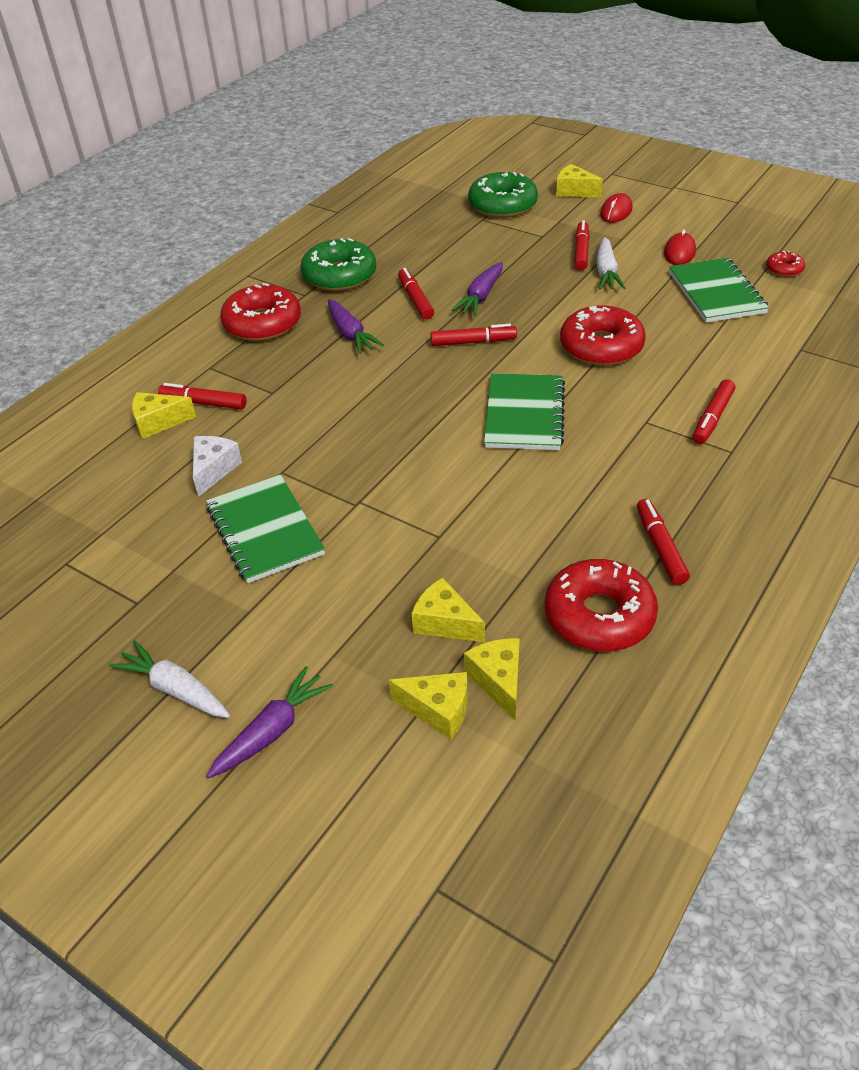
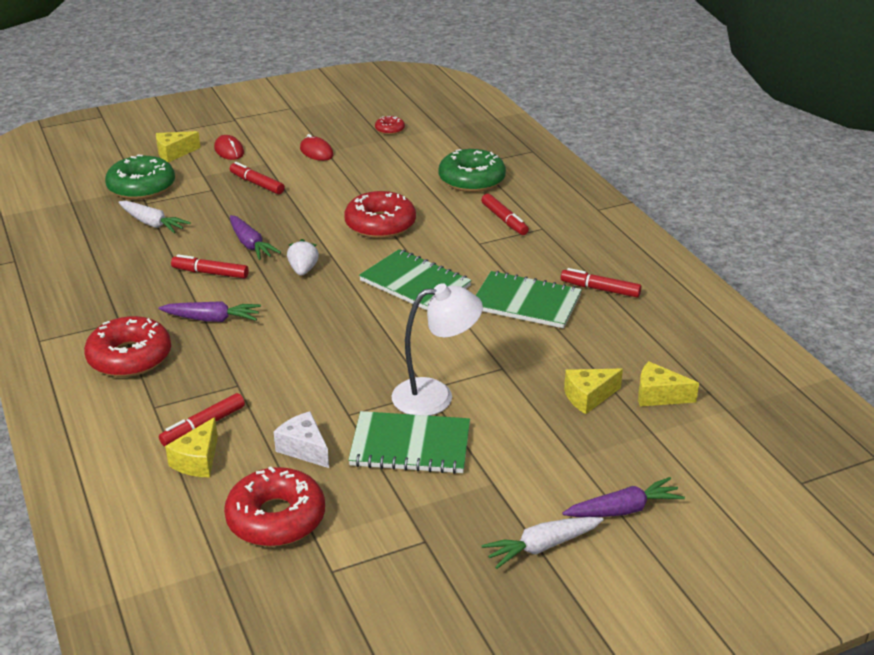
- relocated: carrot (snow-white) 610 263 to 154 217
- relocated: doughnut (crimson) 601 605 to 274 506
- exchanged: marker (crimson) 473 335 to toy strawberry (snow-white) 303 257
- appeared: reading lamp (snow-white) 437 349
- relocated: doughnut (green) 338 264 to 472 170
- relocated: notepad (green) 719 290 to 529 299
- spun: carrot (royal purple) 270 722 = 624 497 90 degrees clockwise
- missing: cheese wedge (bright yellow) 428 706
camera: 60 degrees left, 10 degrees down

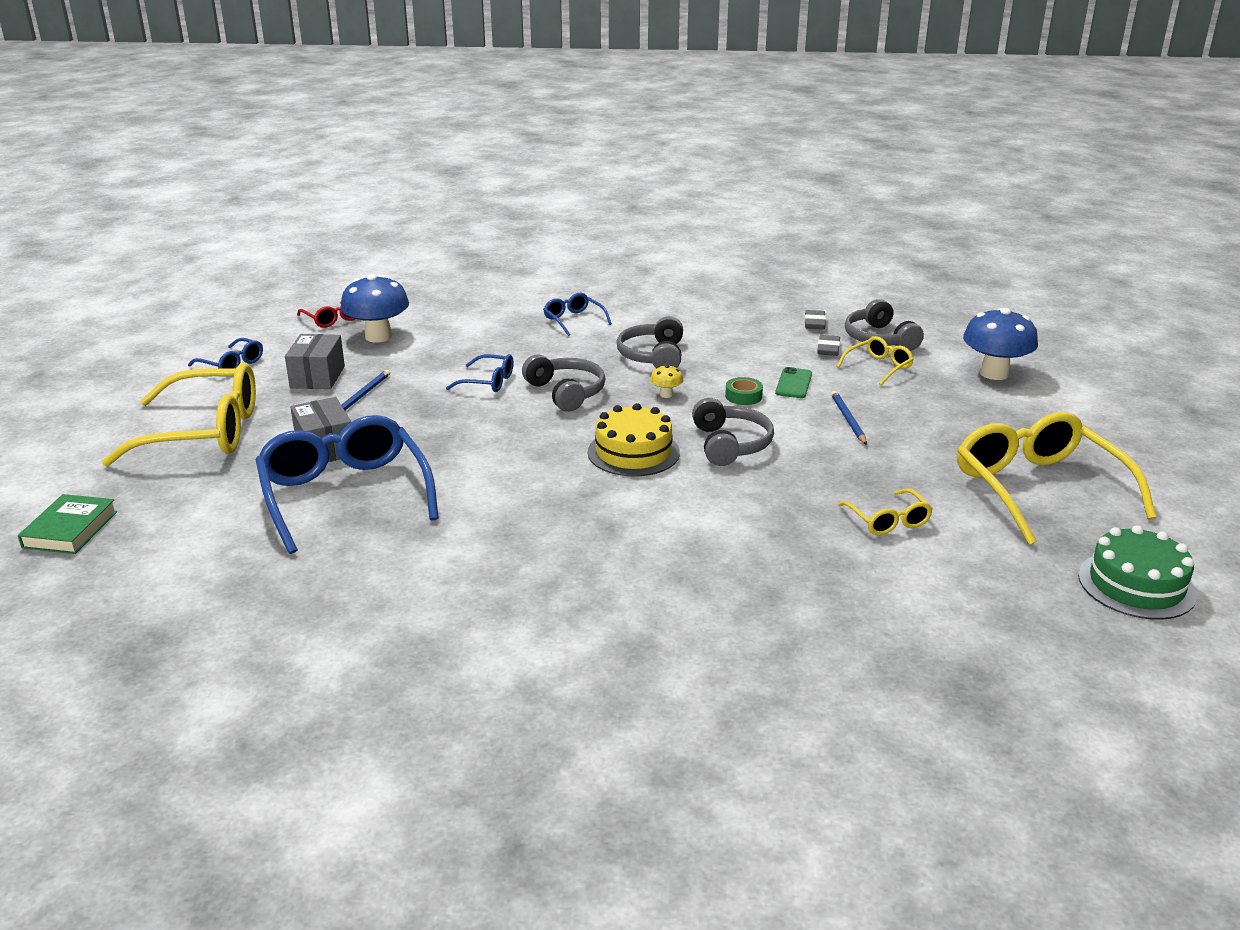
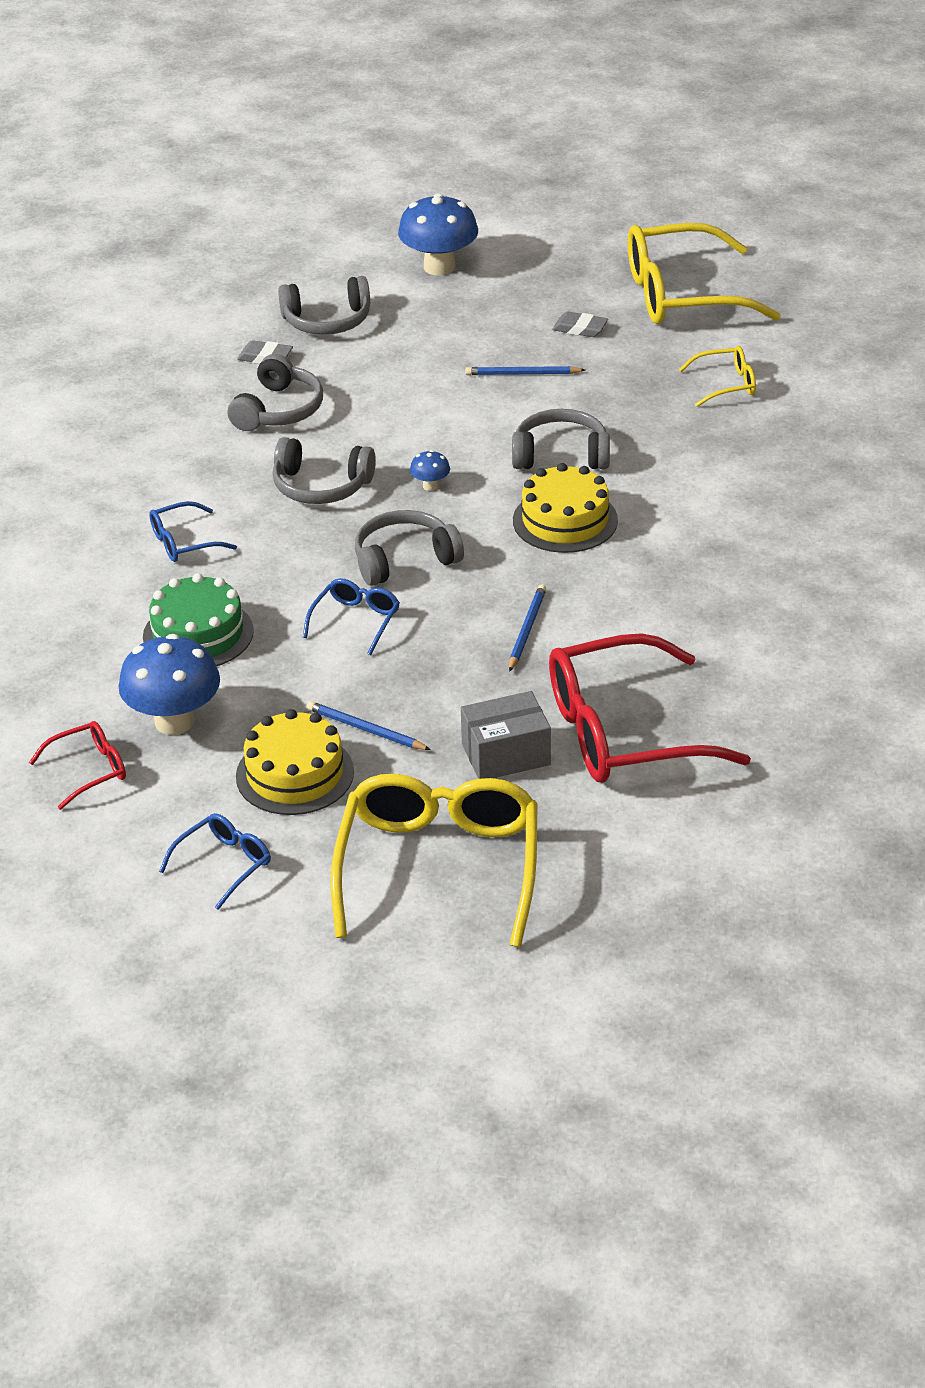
- relocated: gateau (green) 1137 572 to 198 619
- appeared: headset (ash-grey) 275 392
- exchanged: box (ash-grey) 315 361 to gateau (bright yellow) 295 762
- colour: toadstool (bright yellow) 666 381 to toadstool (blue) 430 470
- appeared: wooden pencil (blue) 527 628
- colour: glasses (blue) 347 484 to glasses (crimson) 650 707
- relocated: eraser (ash-grey) 828 345 to 580 324
- missing: hardback (green) 67 524
- missing: sticky tape (green) 744 391
- missing: phone (green) 793 382
- missing: glasses (bright yellow) 875 360
camera: 80 degrees left, 10 degrees up

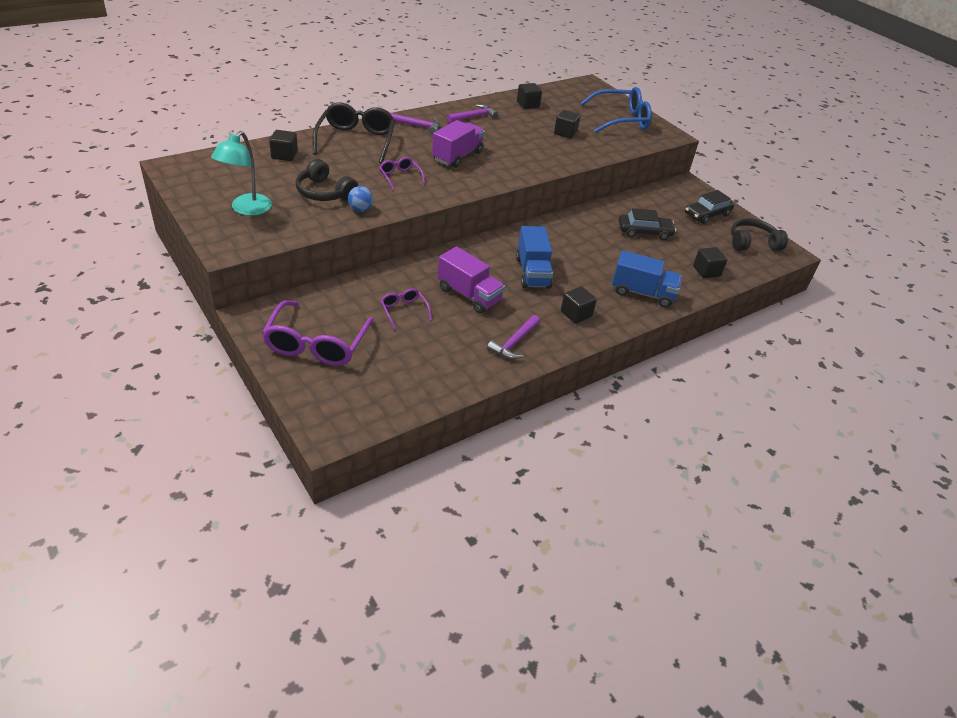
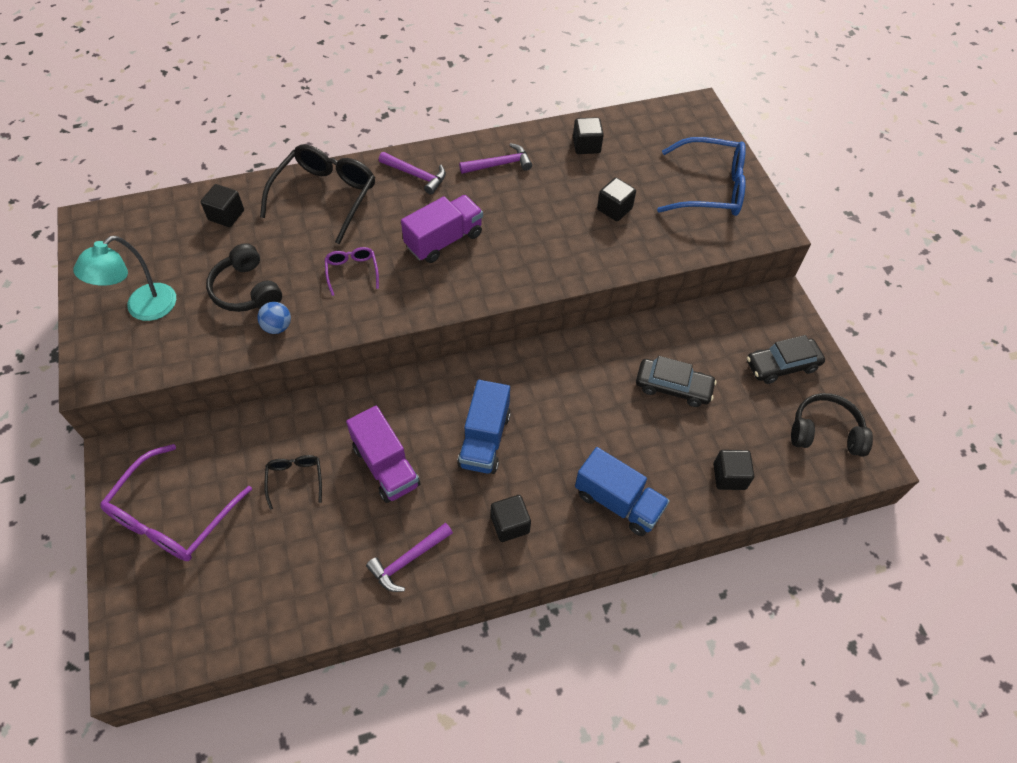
- colour: glasses (royal purple) 406 308 to glasses (jet-black) 293 482
camera: 20 degrees right, 15 degrees up

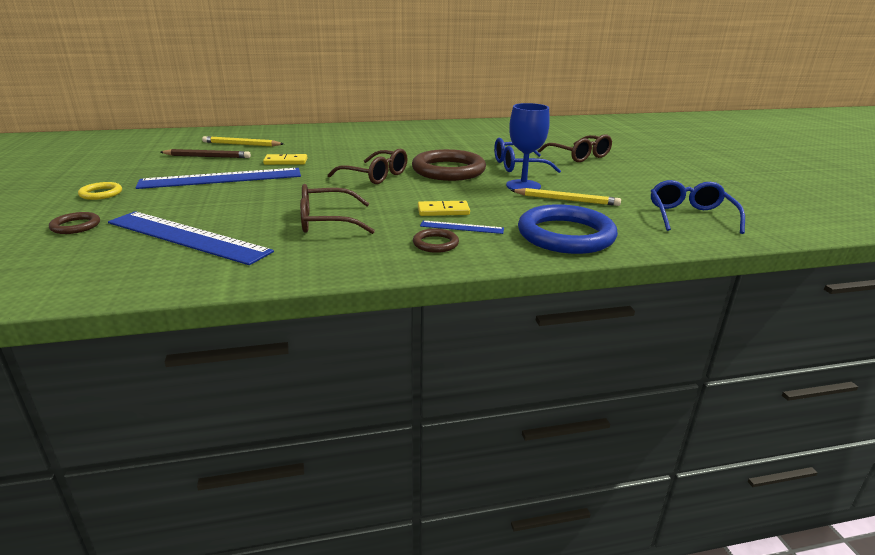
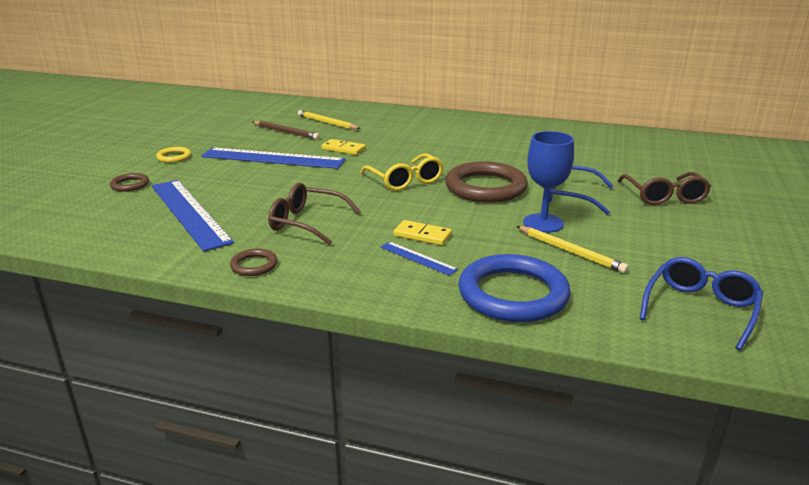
- relocated: hoop (russet) 436 241 to 254 262
- colour: glasses (russet) 368 166 to glasses (bright yellow) 402 172
camera: 30 degrees right, 0 degrees up

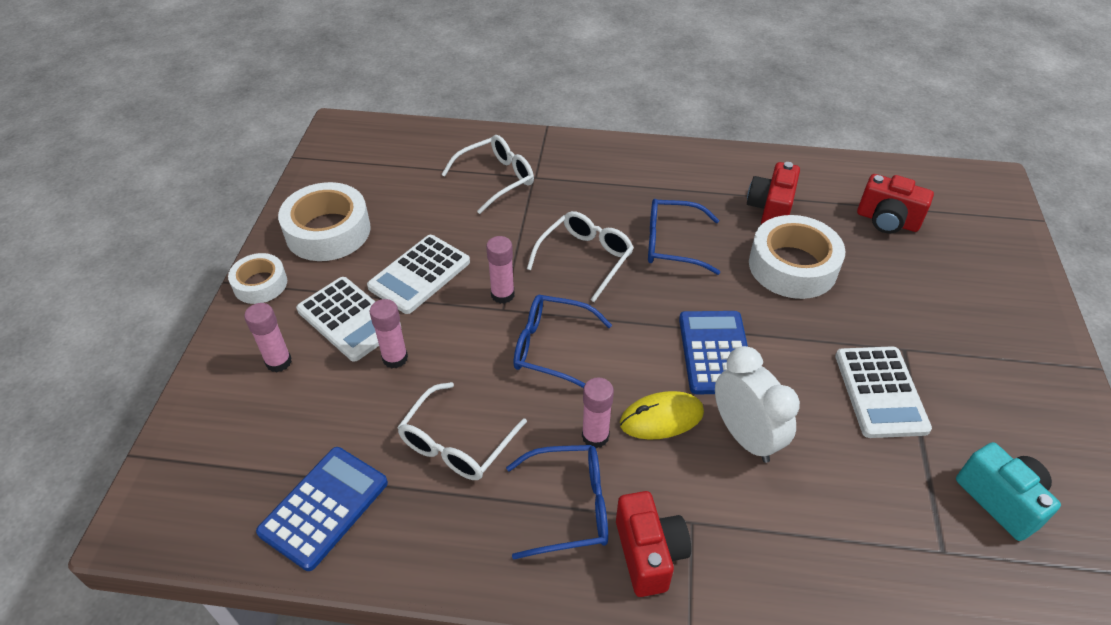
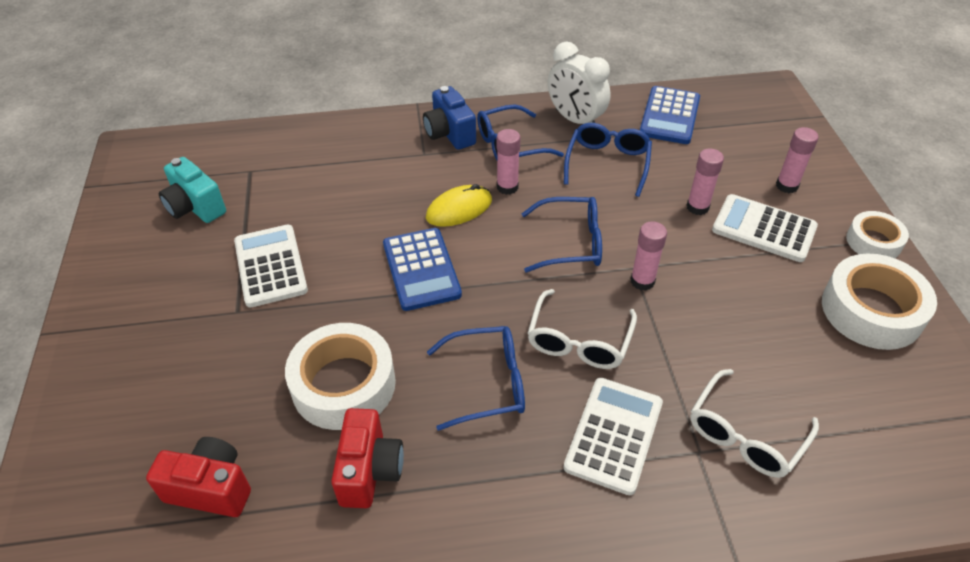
- colour: photo camera (crimson) 653 544 to photo camera (blue) 449 118
- relocated: alarm clock (snow-white) 757 404 to 579 82
- relocated: calculator (snow-white) 418 274 to 613 436
- colour: glasses (snow-white) 462 431 to glasses (blue) 608 160
camera: 165 degrees right, 0 degrees up

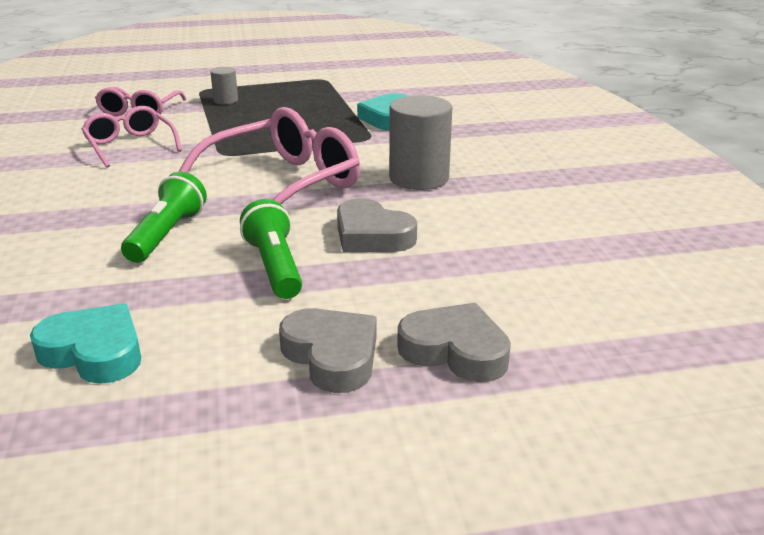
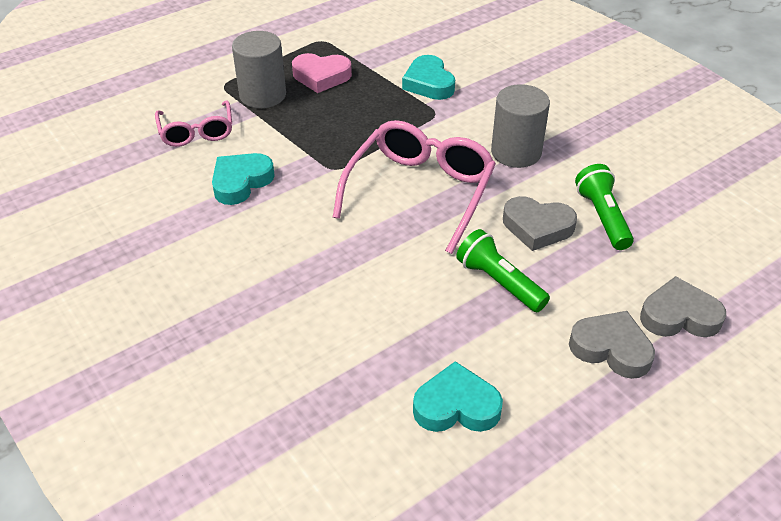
- exchanged: glasses (rosy) 131 137 to heart shape (teal) 243 179
- size: cylinder (ash-grey) 224 85 = 259 69 x1.95
- appeared: heart shape (rosy) 322 73
- relocated: pocket torch (green) 164 217 to 604 207
camera: 25 degrees left, 15 degrees up

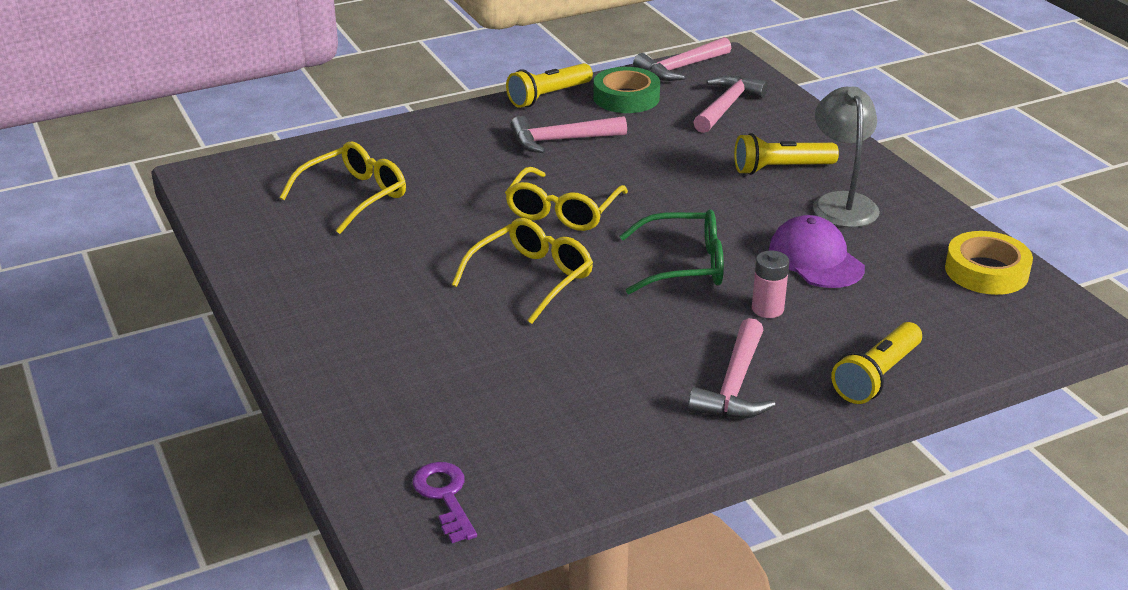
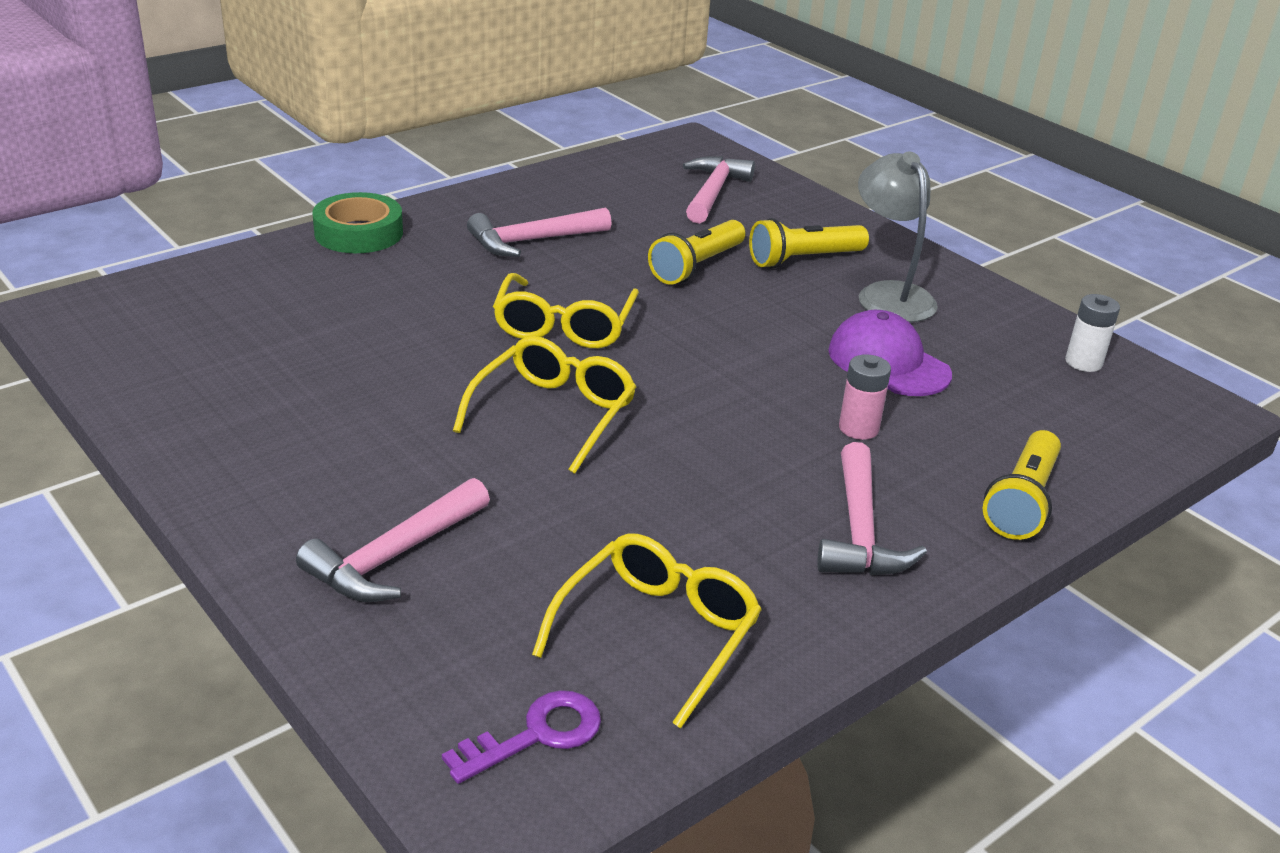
- relocated: hammer (rosy) 682 59 to 393 540
- relocated: sticky tape (green) 626 90 to 358 222
- spun: latchkey (royal purple) 445 502 = 521 737 90 degrees clockwise
- relocated: glasses (bright yellow) 342 187 to 647 631
- relocated: pocket torch (bright yellow) 549 85 to 696 252
- exchanged: sticky tape (bright yellow) 989 263 to AA battery (snow-white) 1092 333
- missing: glasses (green) 672 251
camera: 15 degrees left, 0 degrees up

